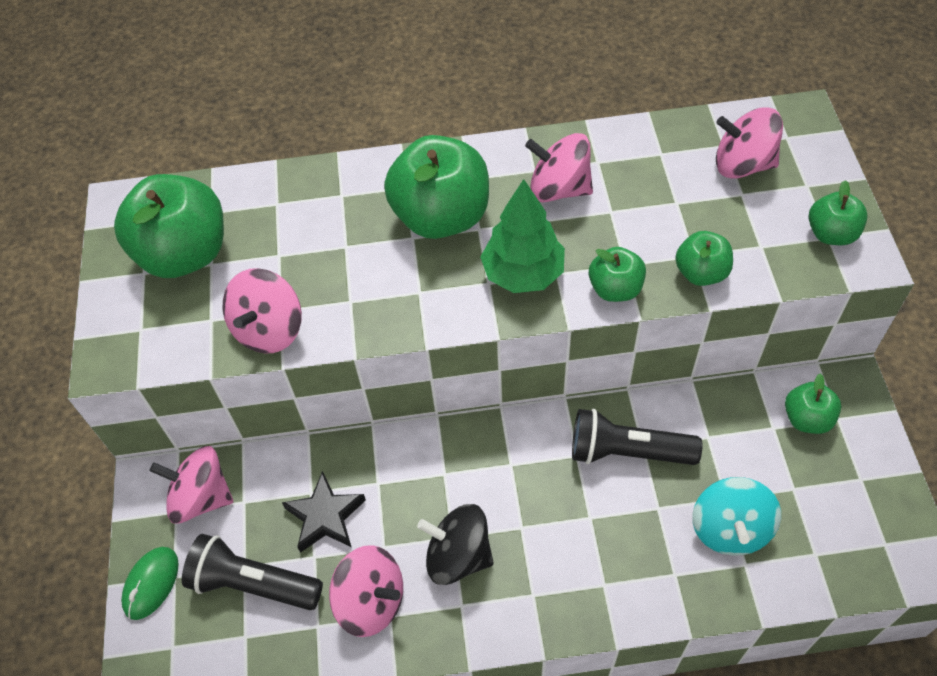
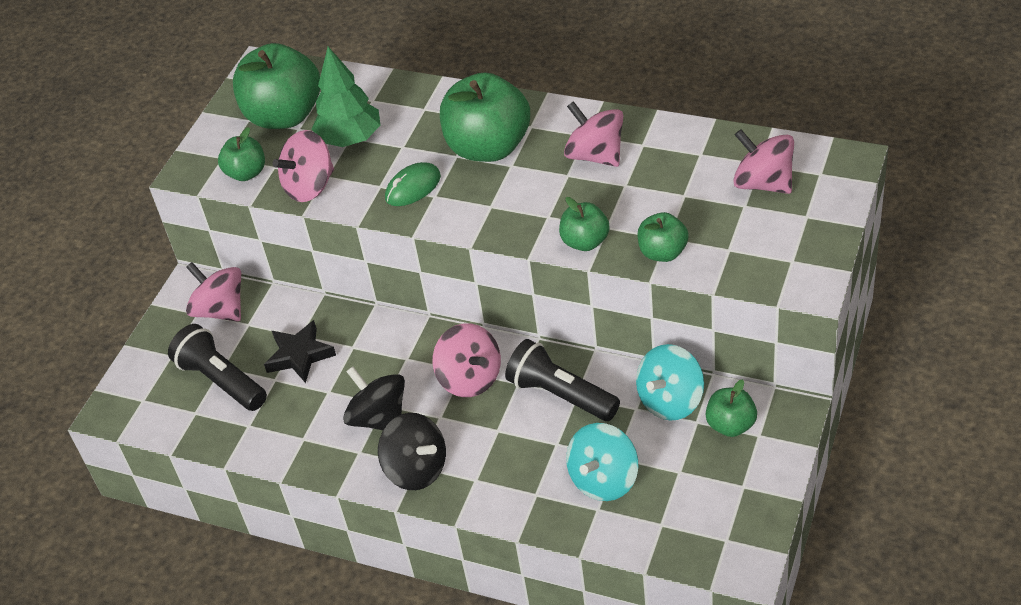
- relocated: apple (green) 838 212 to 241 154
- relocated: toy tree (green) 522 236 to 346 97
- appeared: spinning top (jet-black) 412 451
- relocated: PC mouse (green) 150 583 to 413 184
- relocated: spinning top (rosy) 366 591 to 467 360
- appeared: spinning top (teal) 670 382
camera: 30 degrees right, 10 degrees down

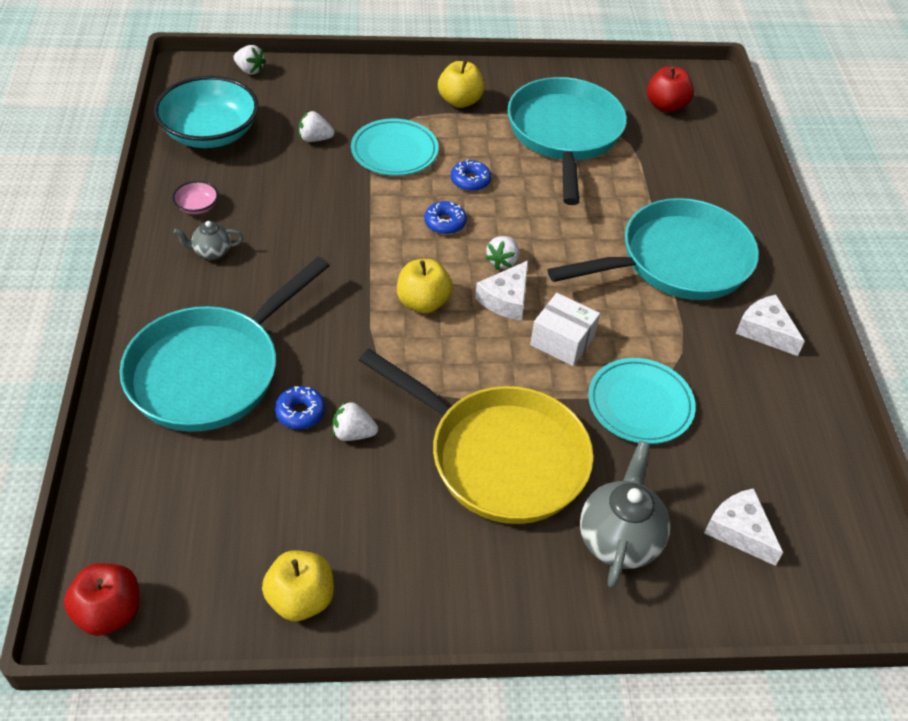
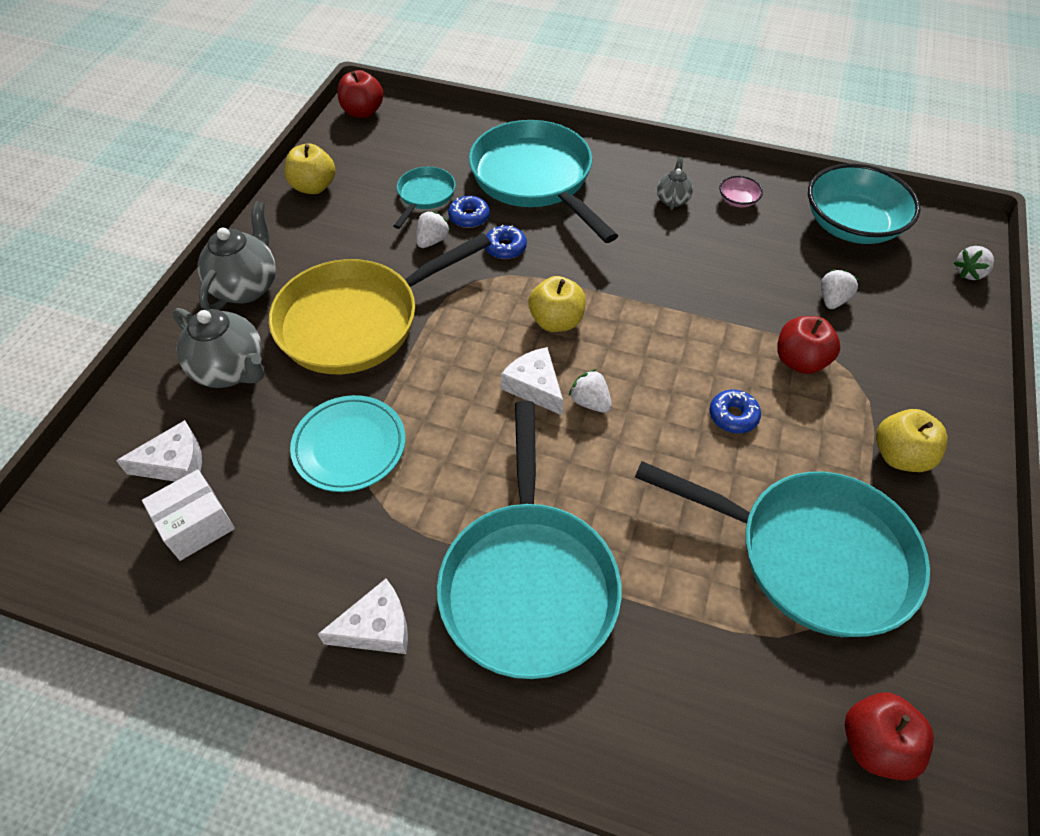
- relocated: box (snow-white) 565 329 to 188 515
- appeared: teapot (ash-grey) 237 255
- appeared: frying pan (teal) 424 198
- relocated: doughnut (blue) 445 217 to 506 242
- exchanged: dinner plate (teal) 395 147 to apple (crimson) 808 345
camera: 115 degrees right, 5 degrees up

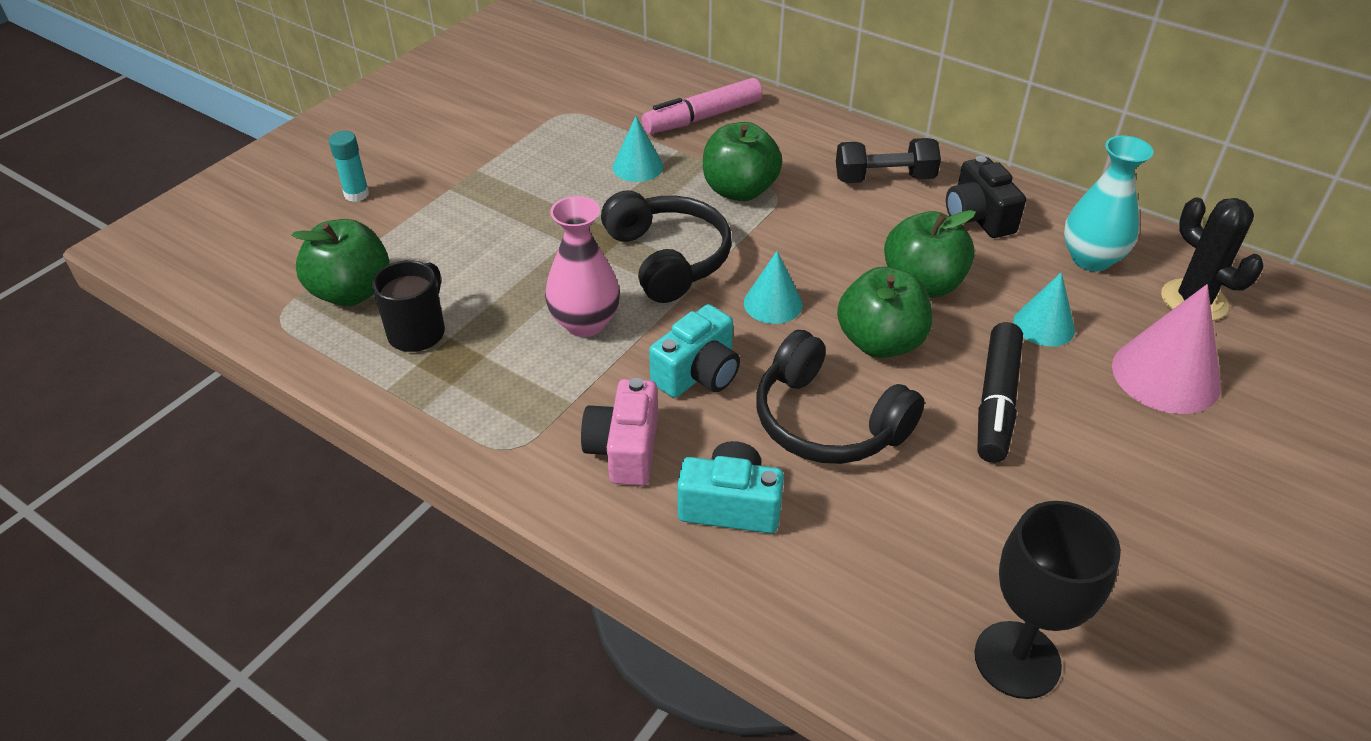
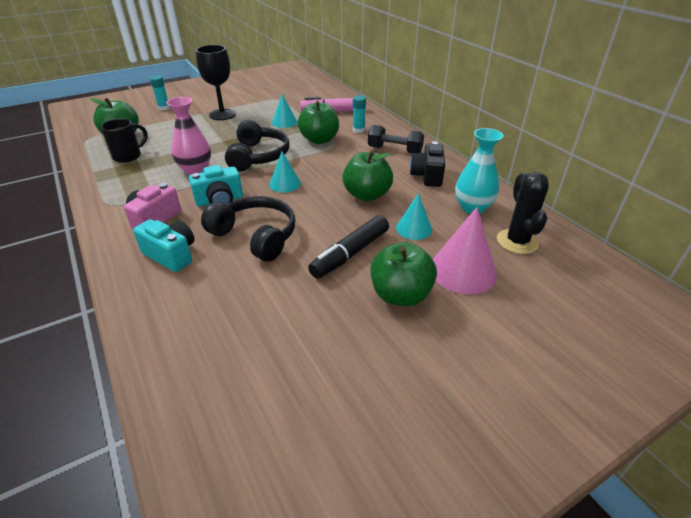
- relocated: goblet (jet-black) 1047 600 to 216 82
- spun: headset (jet-black) 840 397 = 248 229 150 degrees clockwise
- appeared: glue (teal) 359 114
- relocated: apple (green) 884 312 to 403 274
camera: 25 degrees right, 5 degrees down

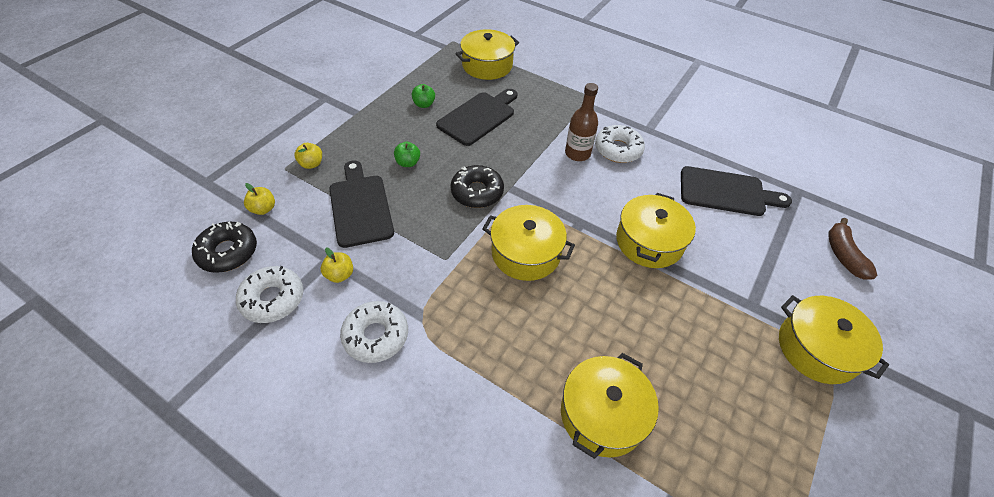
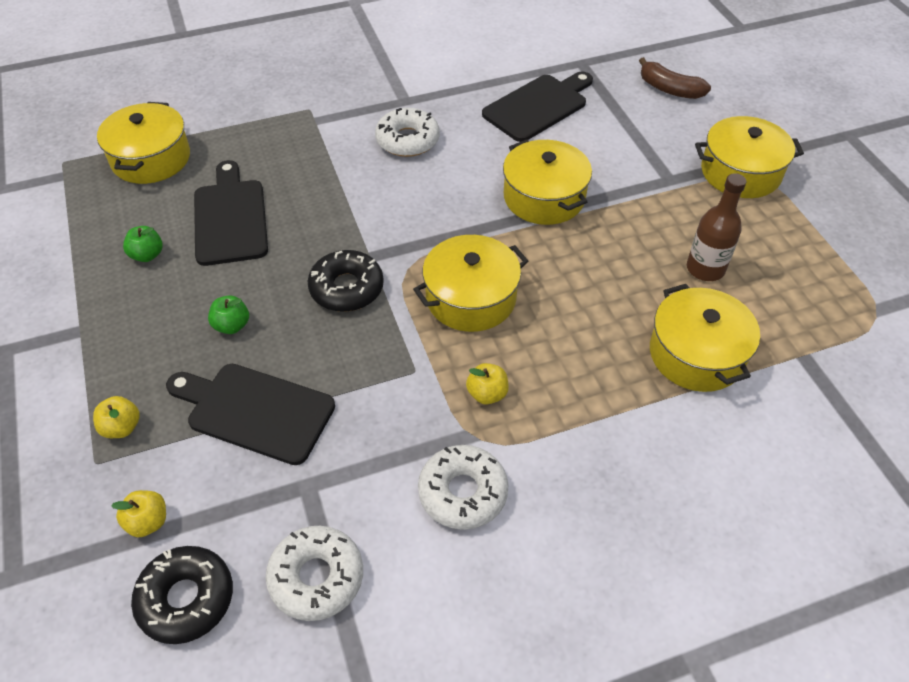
- relocated: apple (bright yellow) 337 265 to 487 383
- relocated: flask (russet) 581 122 to 716 227
camera: 50 degrees left, 0 degrees up

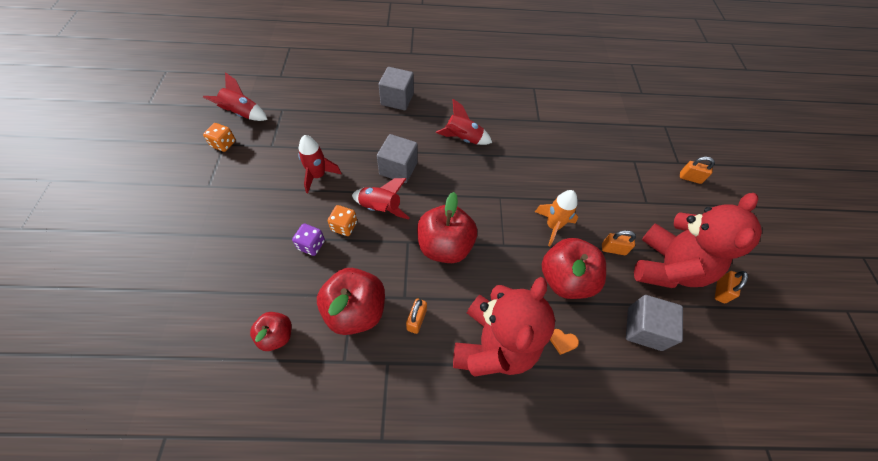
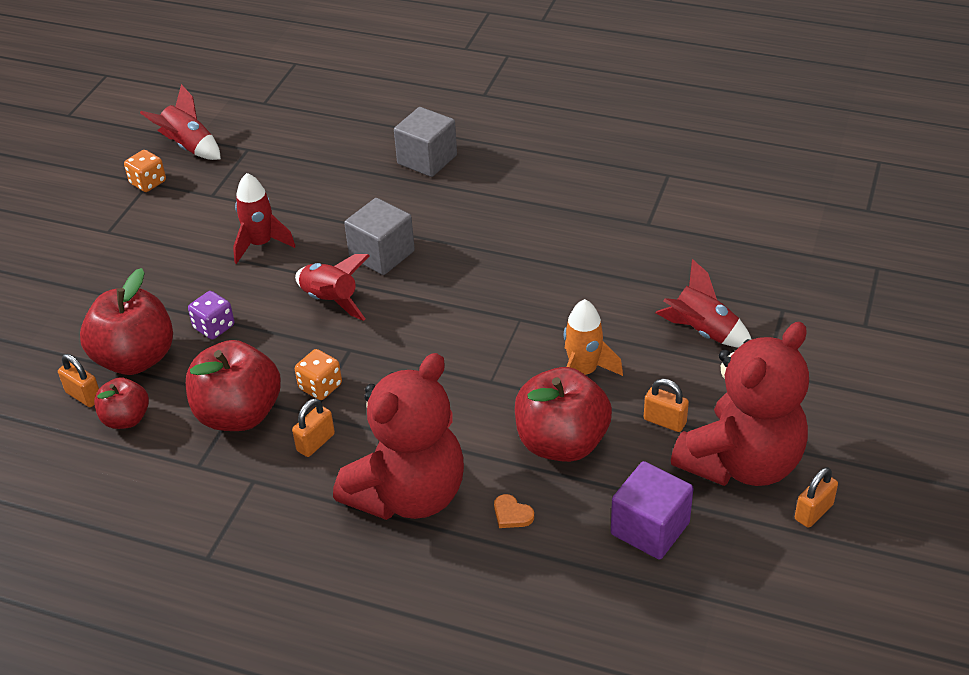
- relocated: padlock (orange-coloured) 697 170 to 78 380
- relocated: apple (crimson) 447 227 to 126 321
- relocated: die (orange-coloured) 342 220 to 318 374
- colour: solid cube (ash-grey) 654 323 to solid cube (royal purple) 652 510
- relocated: toy rocket (crimson) 464 122 to 703 303
camera: 25 degrees right, 15 degrees down

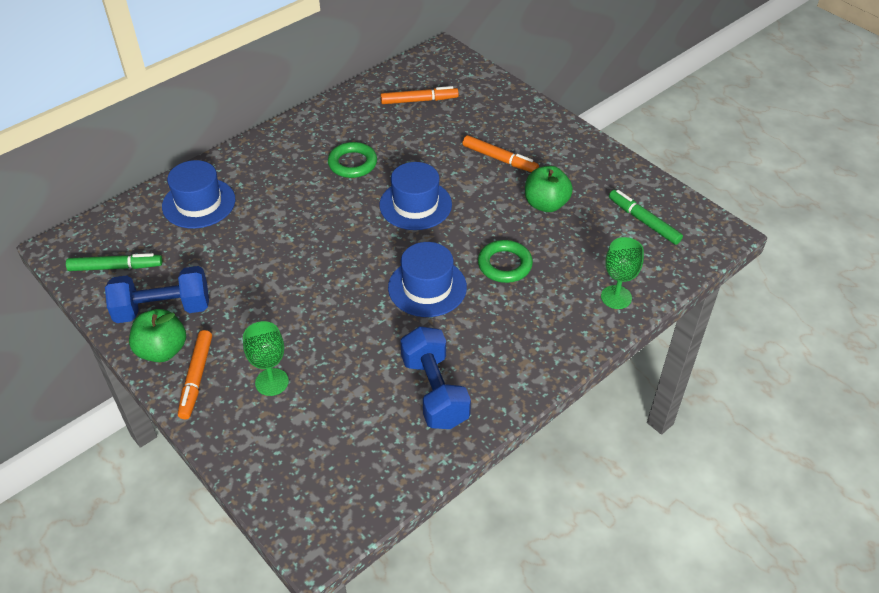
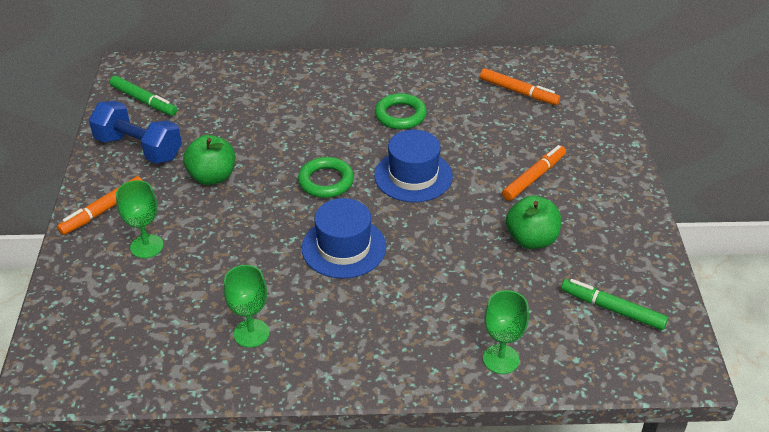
- relocated: apple (green) 157 335 to 209 160
- exchanged: free weight (blue) 435 377 to goblet (green) 246 306
- relocated: hoop (green) 505 261 to 326 177
- spun: marker (orange-coloured) 500 153 = 534 173 120 degrees counterclockwise
- spun: marker (green) 646 217 = 614 304 60 degrees counterclockwise
- missing: top hat (blue) 198 194
camera: 40 degrees right, 5 degrees down

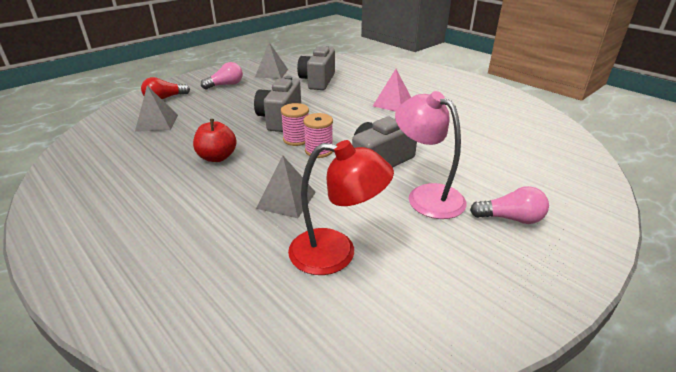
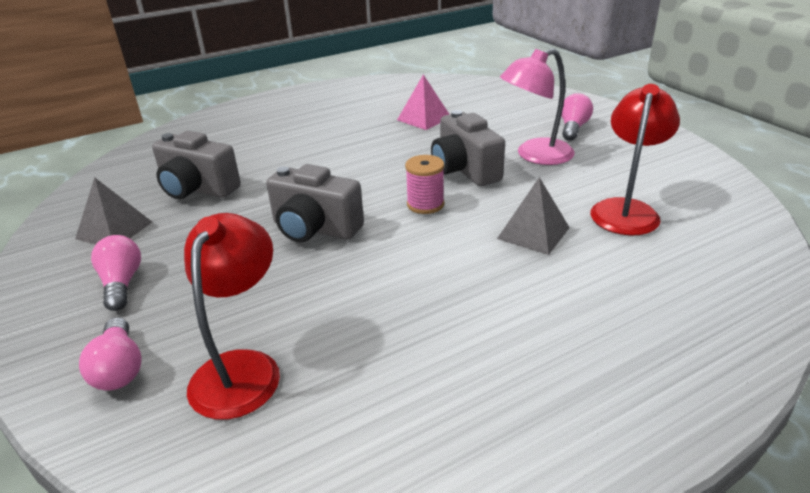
- colour: light bulb (crimson) 165 88 to light bulb (rosy) 110 353
- exchanged: pyramid shape (ash-grey) 156 109 to reading lamp (crimson) 232 316
- relocated: pyramid shape (rosy) 392 90 to 423 102
- missing: apple (crimson) 215 140
- missing: spool (rosy) 295 124
camera: 75 degrees left, 0 degrees up

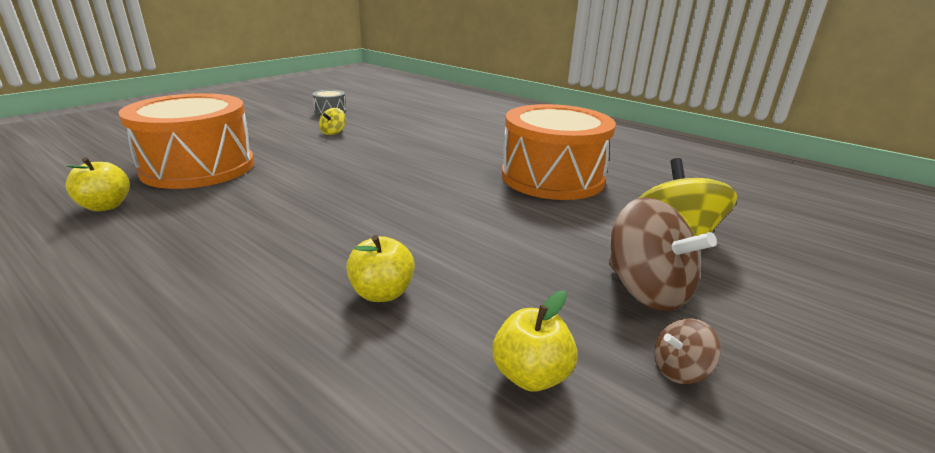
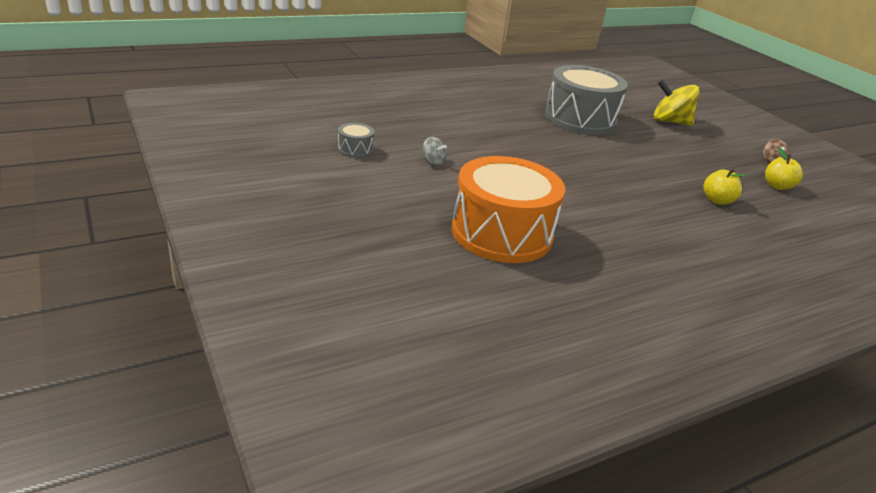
- colour: spinning top (bright yellow) 332 121 to spinning top (ash-grey) 435 151
- colour: toy drum (orange-coloured) 559 152 to toy drum (ash-grey) 586 100
- missing: apple (bright yellow) 97 184
- missing: spinning top (russet) 663 254
camera: 70 degrees left, 5 degrees up

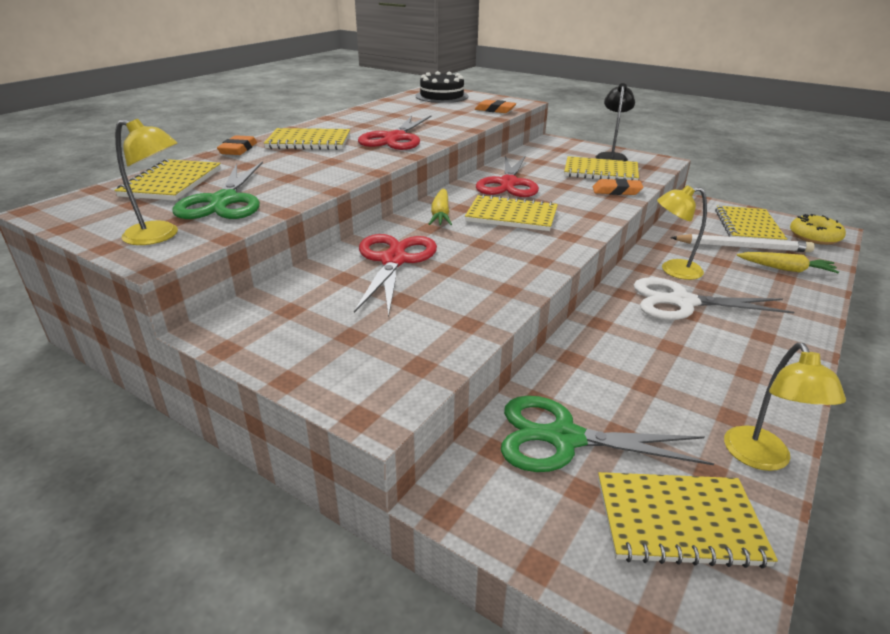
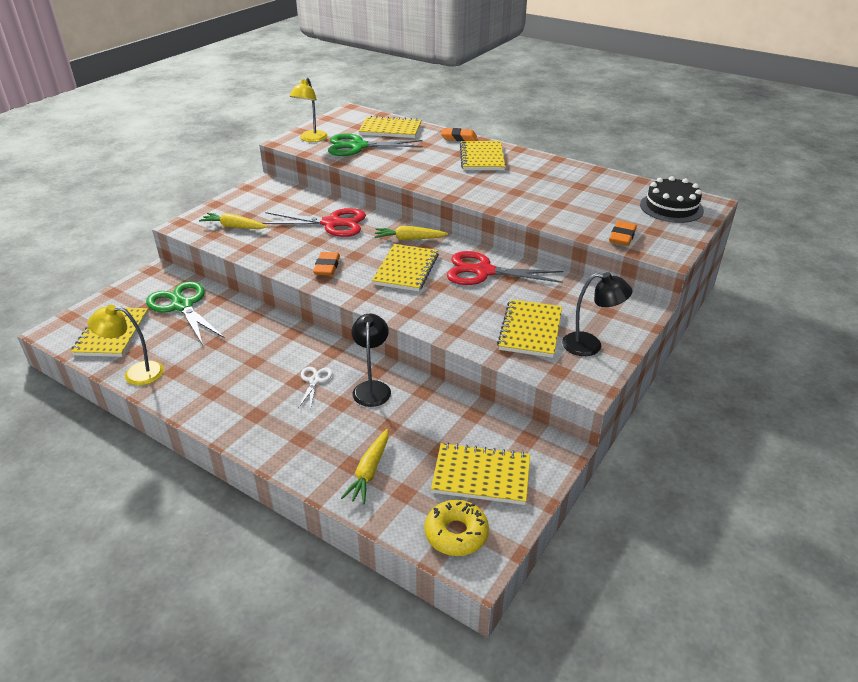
- spun: pair of scissors (green) 607 434 = 185 313 45 degrees counterclockwise
- appeared: carrot (bright yellow) 233 221
- size: pair of scissors (snow-white) 714 298 = 315 388 x0.49
- relocated: eraser (orange-coloured) 618 187 to 326 264
- colour: reading lamp (bright yellow) 682 232 to reading lamp (jet-black) 371 360
- missing: pair of scissors (crimson) 395 132
- missing: wooden pencil (snow-white) 742 243
camera: 90 degrees right, 5 degrees up

